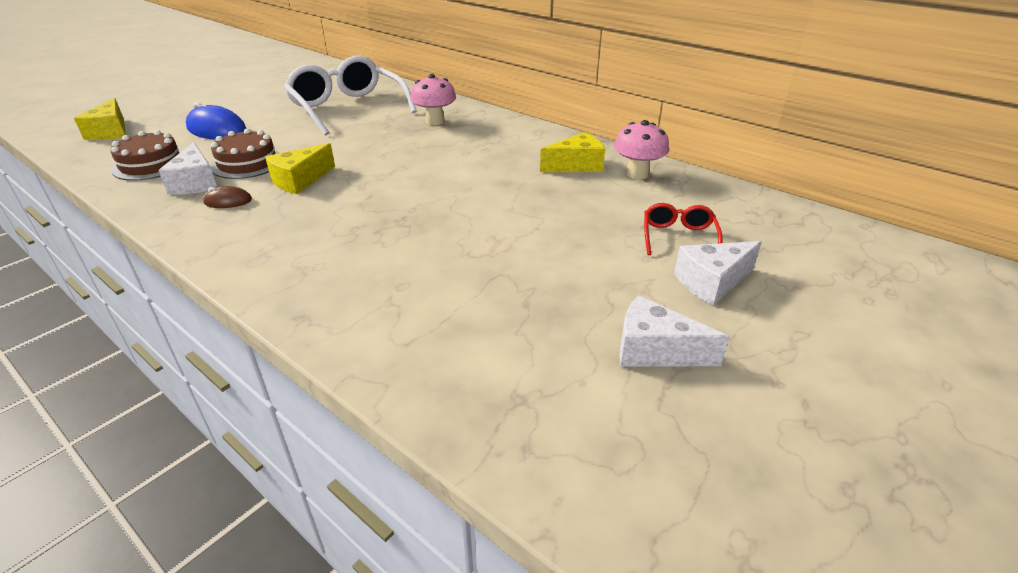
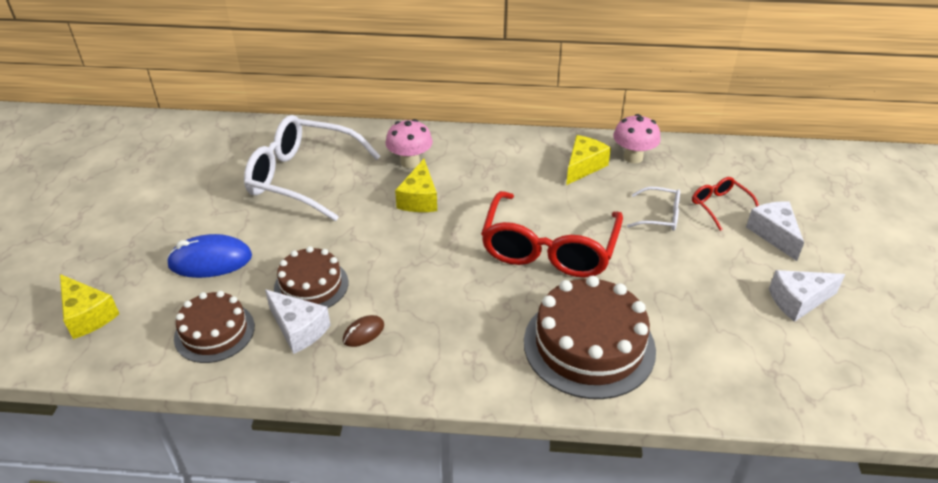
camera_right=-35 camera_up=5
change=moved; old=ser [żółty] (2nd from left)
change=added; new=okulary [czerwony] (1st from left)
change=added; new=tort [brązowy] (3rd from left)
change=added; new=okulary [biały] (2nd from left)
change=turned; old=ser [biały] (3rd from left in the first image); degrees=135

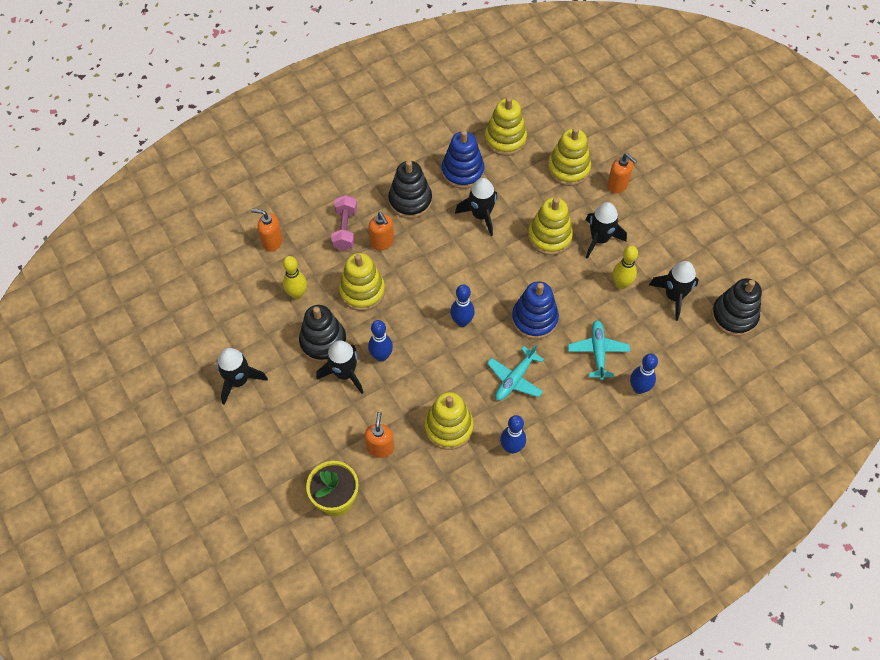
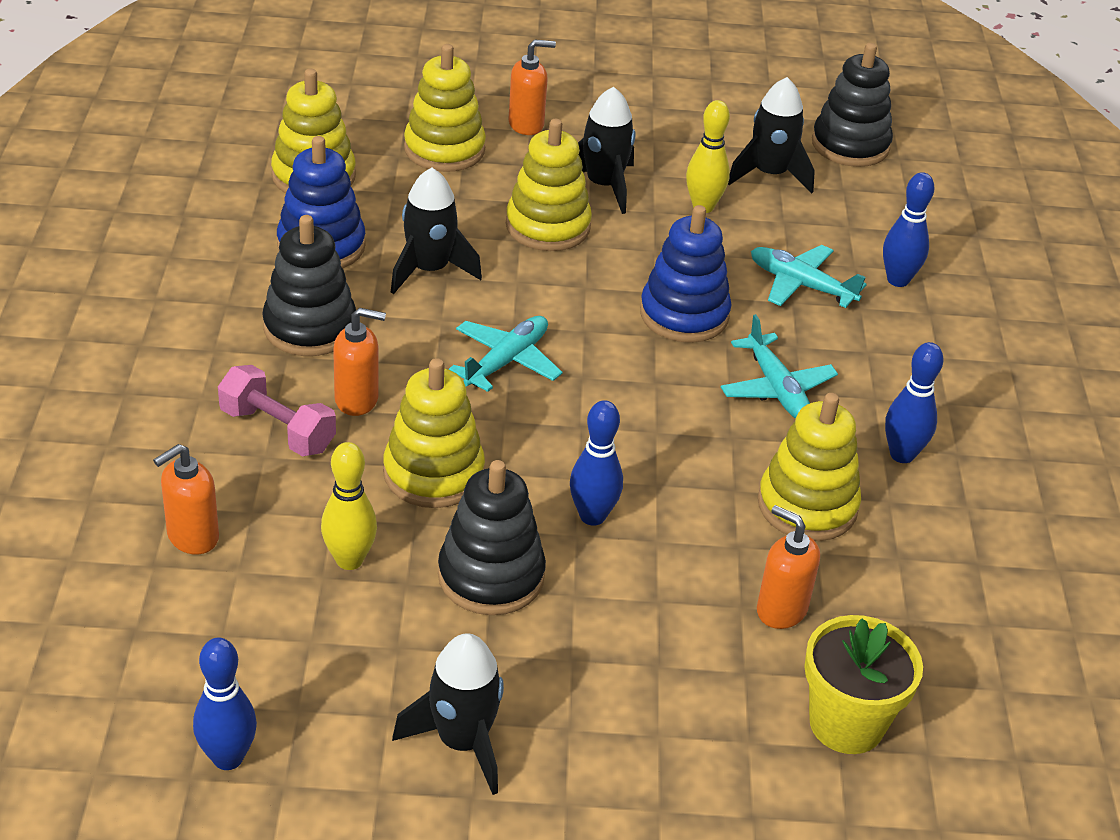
camera_right=-60 camera_up=-20
change=moved; old=kręgiel [niebieski] (2nd from left in the first image); new=kręgiel [niebieski] (1st from left)
change=added; new=samolot [turkusowy] (1st from left)
change=removed; old=rakieta [czarny] (2nd from left)

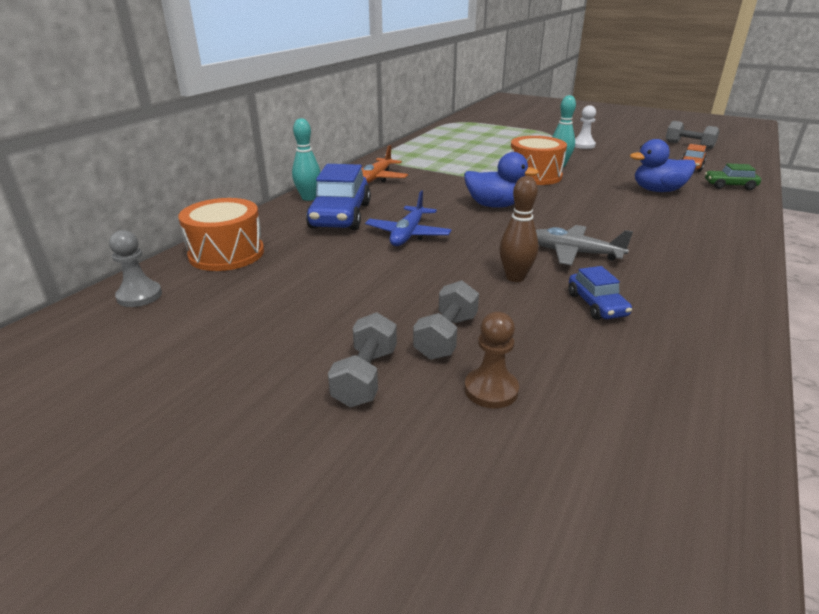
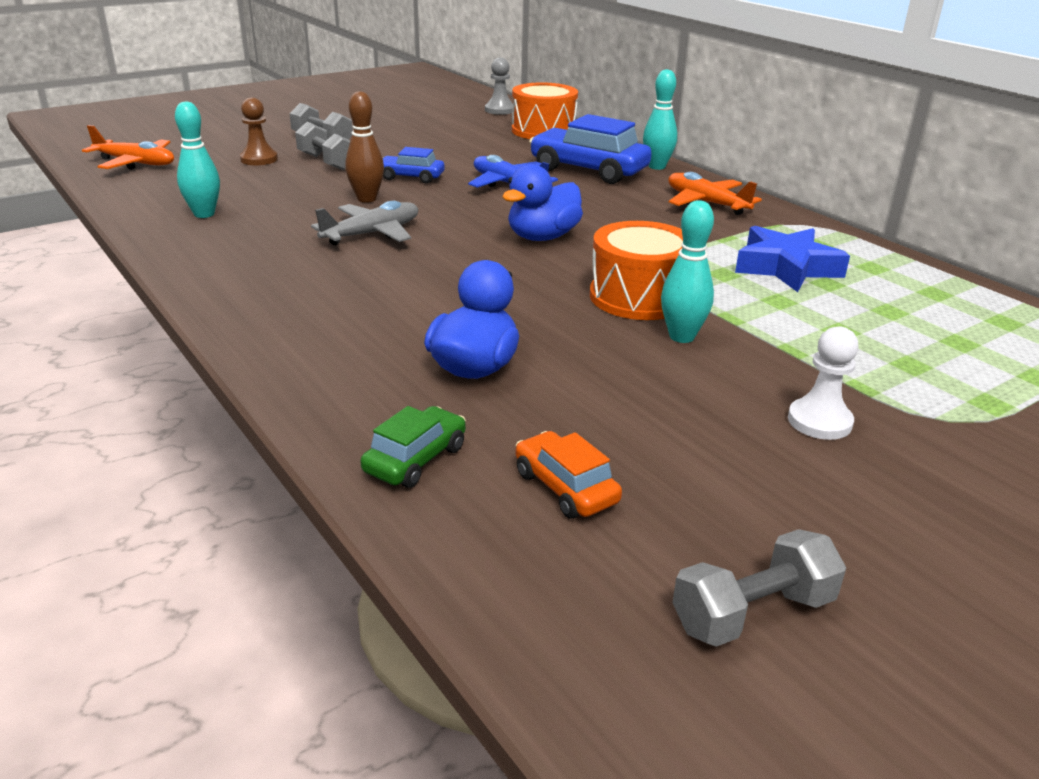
camera_right=115 camera_up=0
change=added; new=samolot [pomarańczowy] (1st from left)
change=added; new=kręgiel [turkusowy] (1st from left)
change=moved; old=samochód [niebieski] (2nd from left in the first image); new=samochód [niebieski] (1st from left)
change=added; new=gwiazda [niebieski]

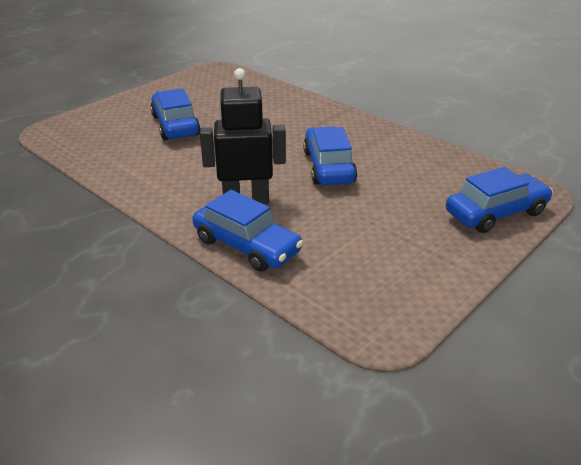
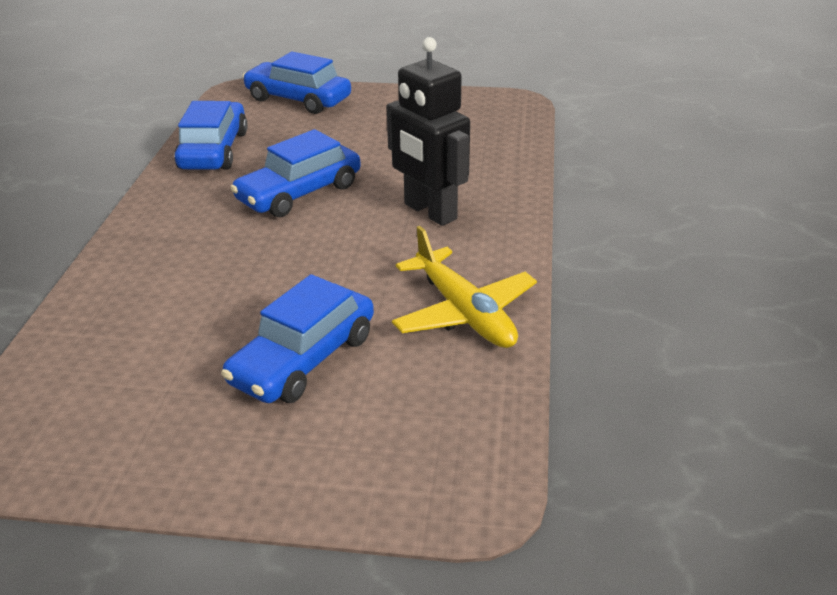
camera_right=-125 camera_up=0
change=moved; old=samochód [niebieski] (2nd from left in the first image); new=samochód [niebieski] (1st from left)
change=added; new=samolot [żółty]

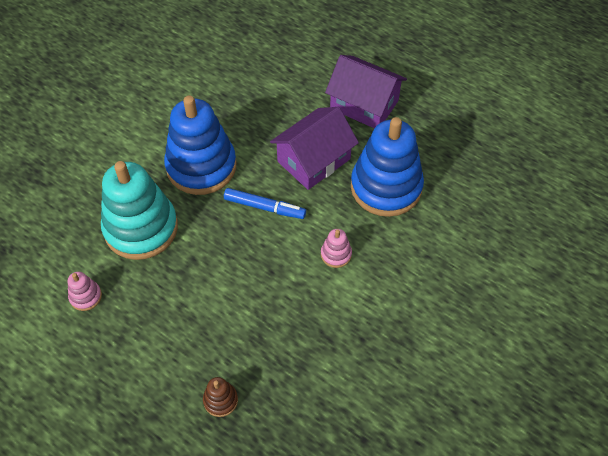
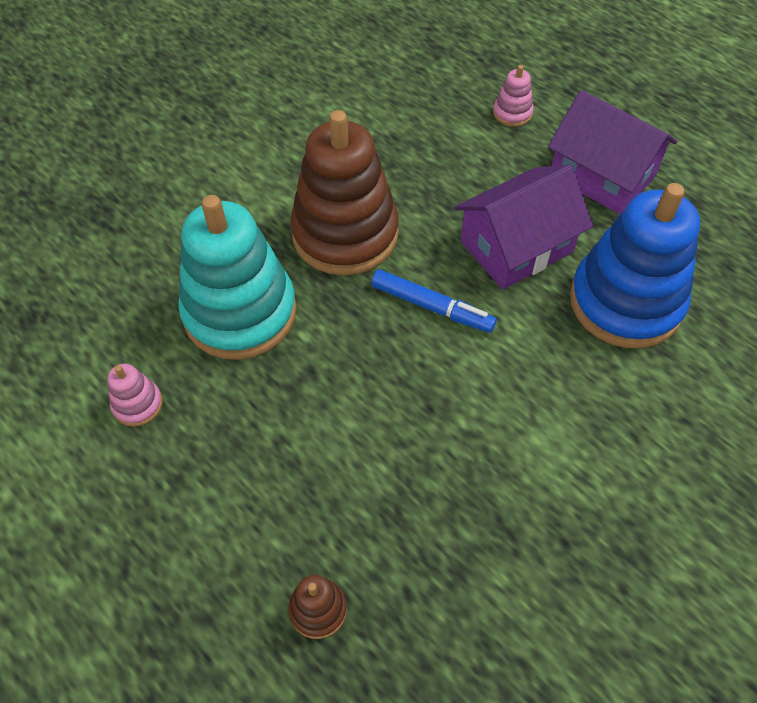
camera_right=10 camera_up=0
change=recoloured; old=zabawka nakładanka [niebieski] (1st from left); new=zabawka nakładanka [brązowy] (2nd from left)
change=moved; old=zabawka nakładanka [różowy] (2nd from left)

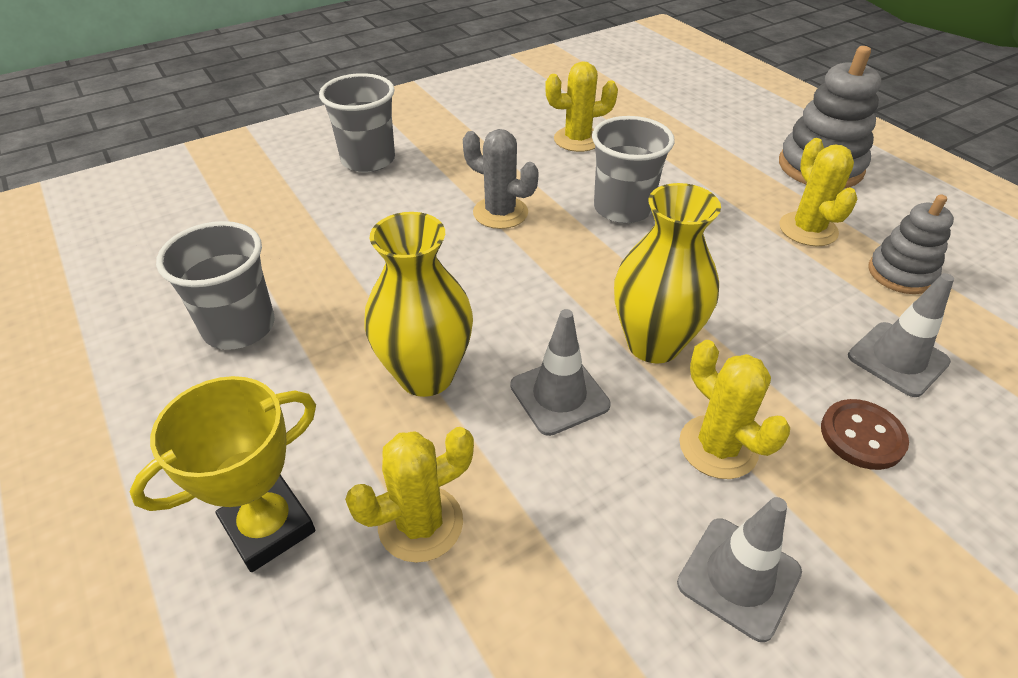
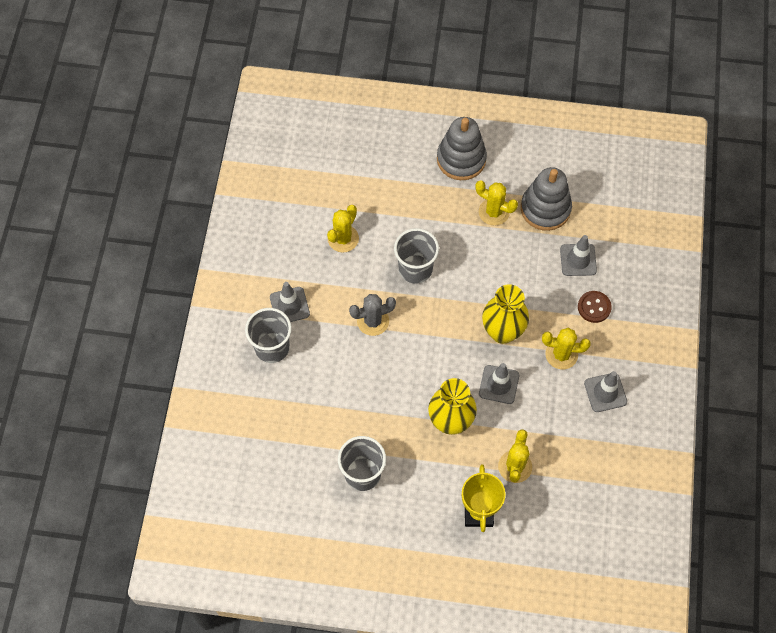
camera_right=-50 camera_up=20
change=added; new=pachołek [szary] (1st from left)
change=resized; old=zabawka nakładanka [szary] (2nd from left); factor=1.57

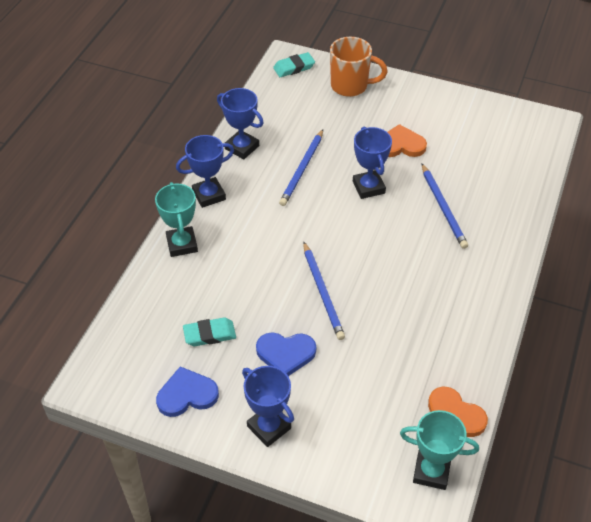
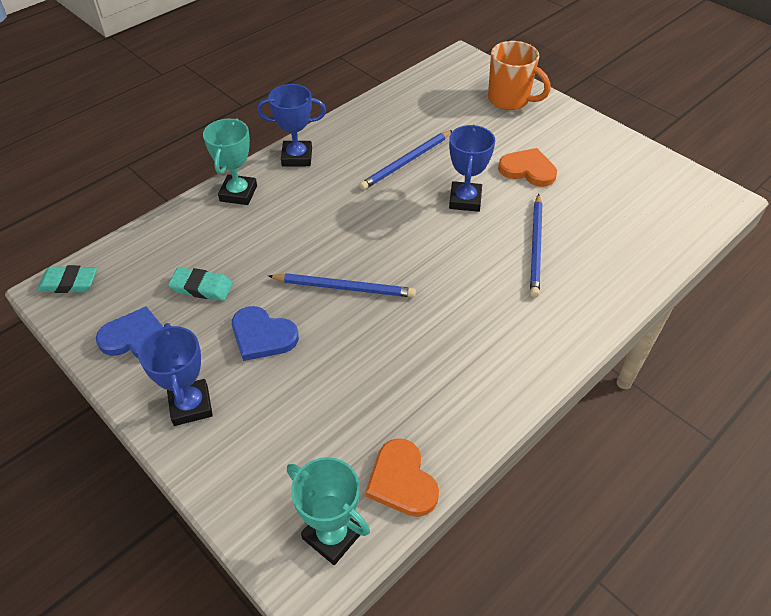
camera_right=25 camera_up=0
change=moved; old=gumka do mazania [turkusowy] (2nd from left in the first image); new=gumka do mazania [turkusowy] (1st from left)
change=turned; old=ołówek [niebieski] (2nd from left in the first image); degrees=-90
change=removed; old=puchar [niebieski] (2nd from left)

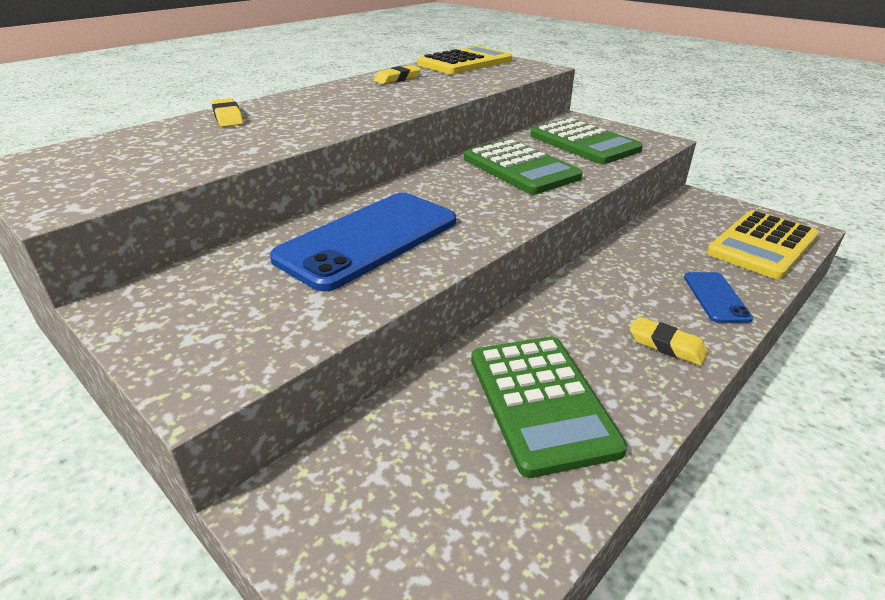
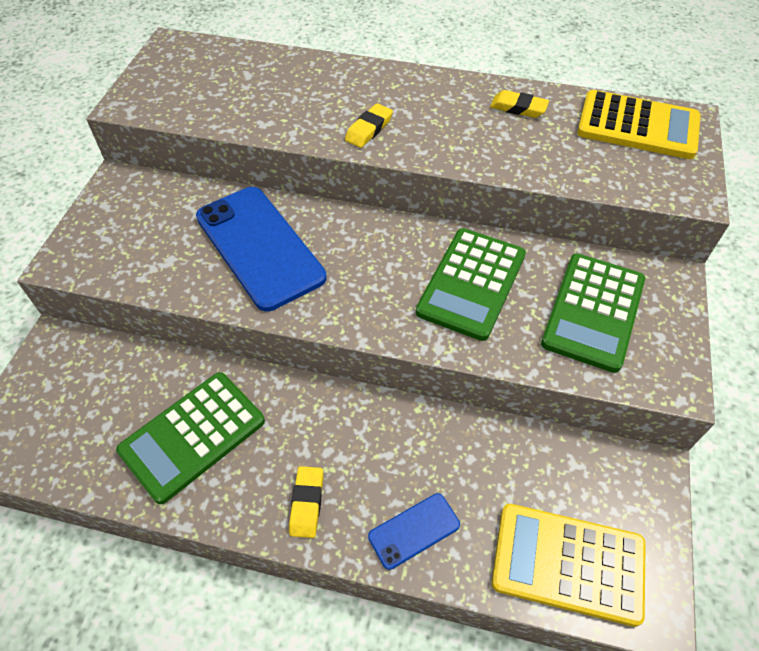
camera_right=60 camera_up=20
change=turned; old=telefon [niebieski] (1st from left); degrees=45
change=moved; old=gumka do mazania [żółty] (1st from left in the first image); new=gumka do mazania [żółty] (2nd from left)

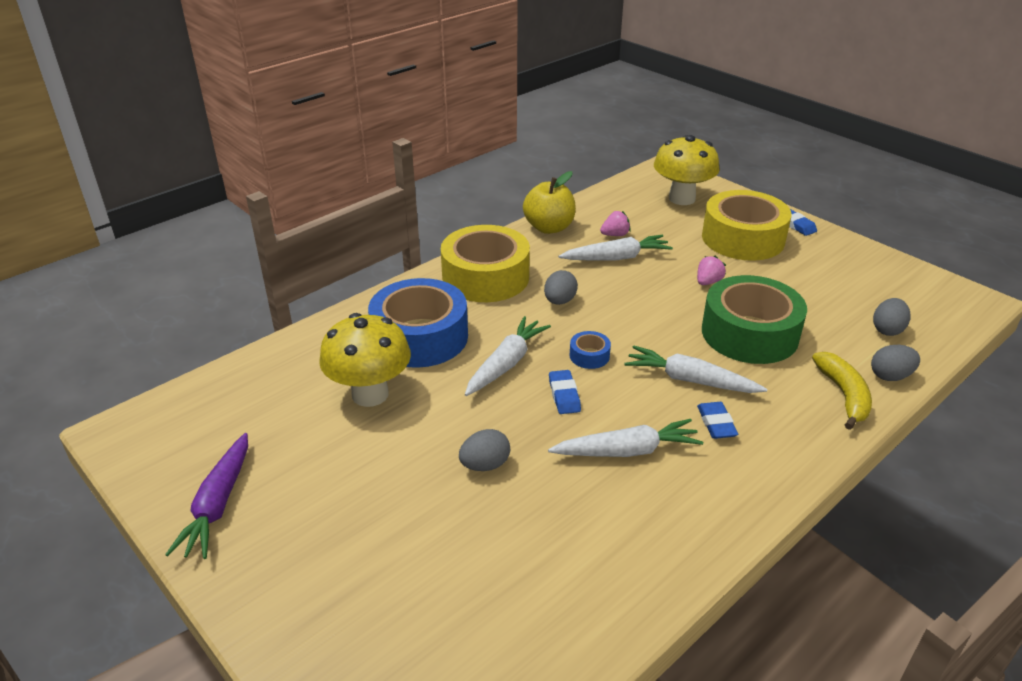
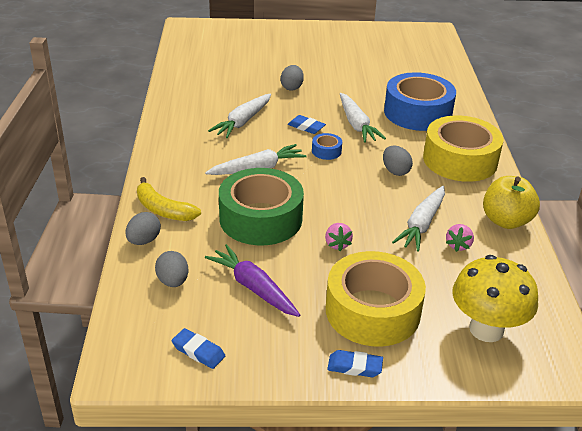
camera_right=130 camera_up=0
change=moved; old=gumka do mazania [niebieski] (2nd from left in the first image); new=gumka do mazania [niebieski] (1st from left)
change=moved; old=marchewka [fioletowy]
change=removed; old=grzyb [żółty] (1st from left)

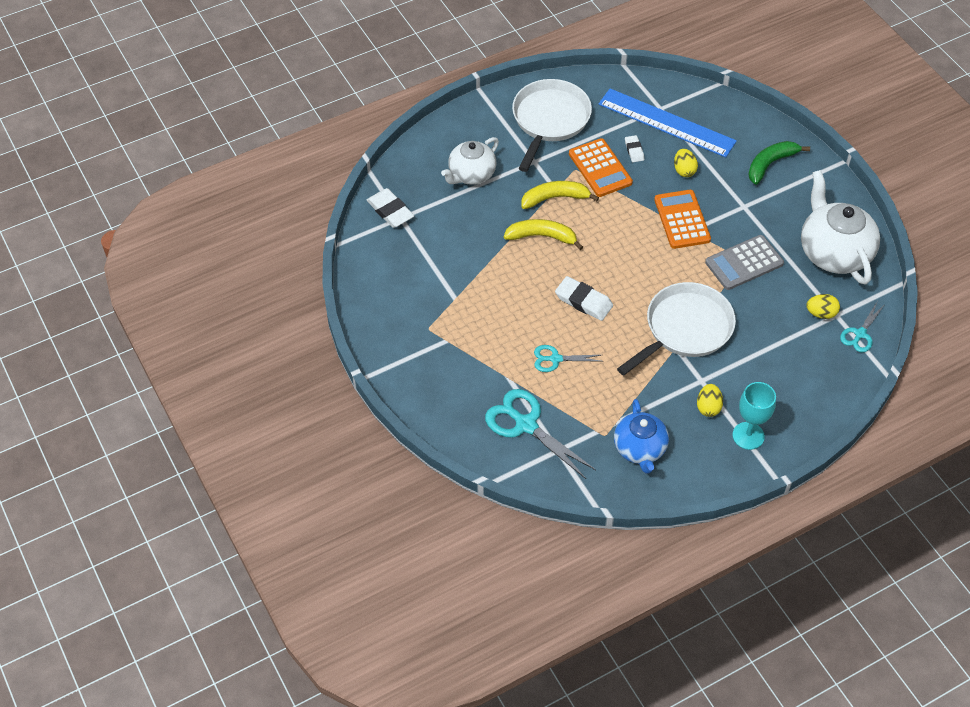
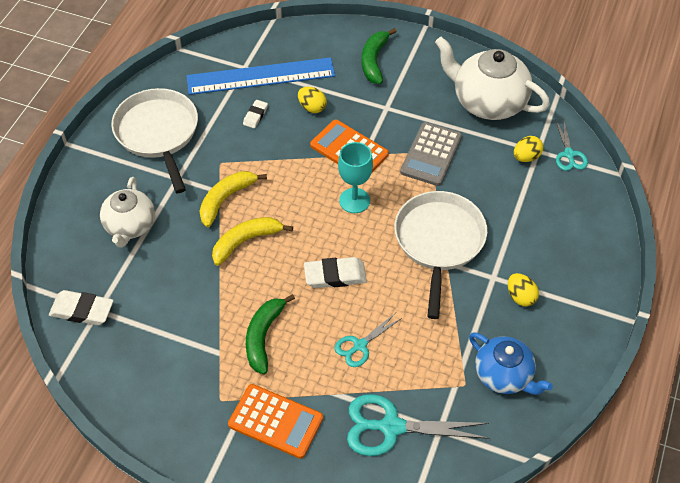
camera_right=-40 camera_up=0
change=moved; old=kalkulator [pomarańczowy] (1st from left)
change=turned; old=gumka do mazania [biały] (3rd from left in the first image); degrees=75
change=added; new=banan [zielony] (1st from left)
change=moved; old=kielich [turkusowy]

